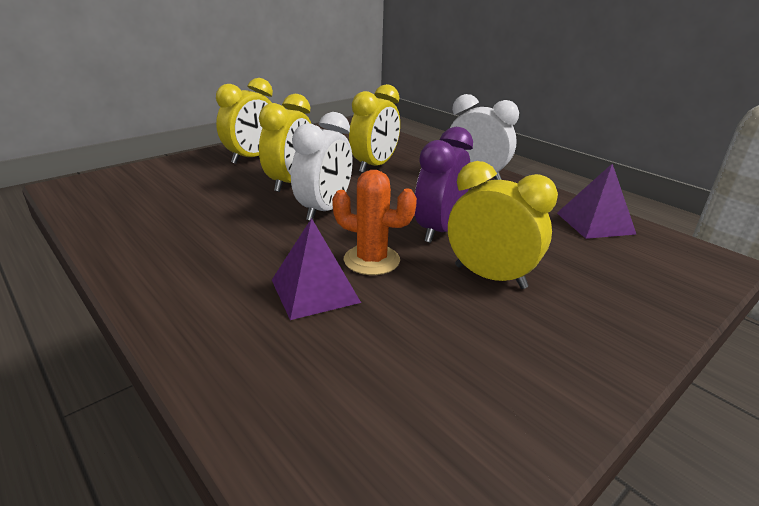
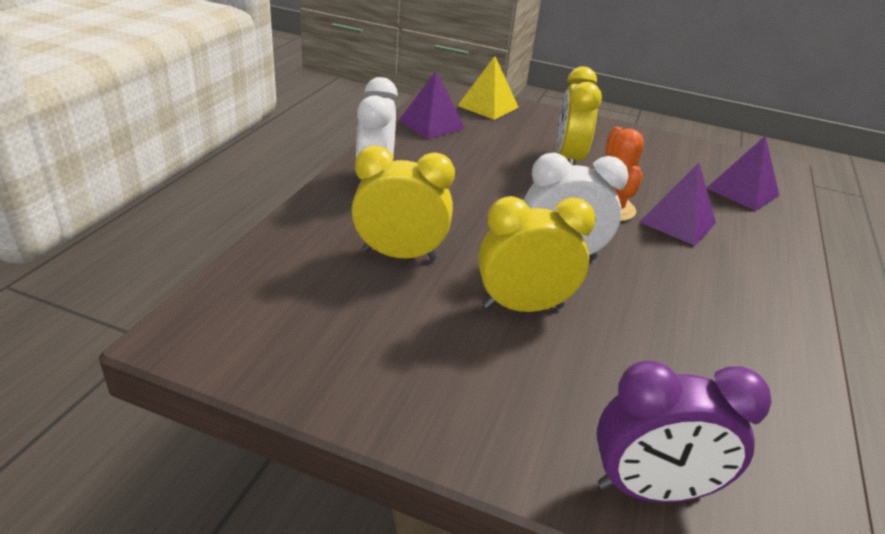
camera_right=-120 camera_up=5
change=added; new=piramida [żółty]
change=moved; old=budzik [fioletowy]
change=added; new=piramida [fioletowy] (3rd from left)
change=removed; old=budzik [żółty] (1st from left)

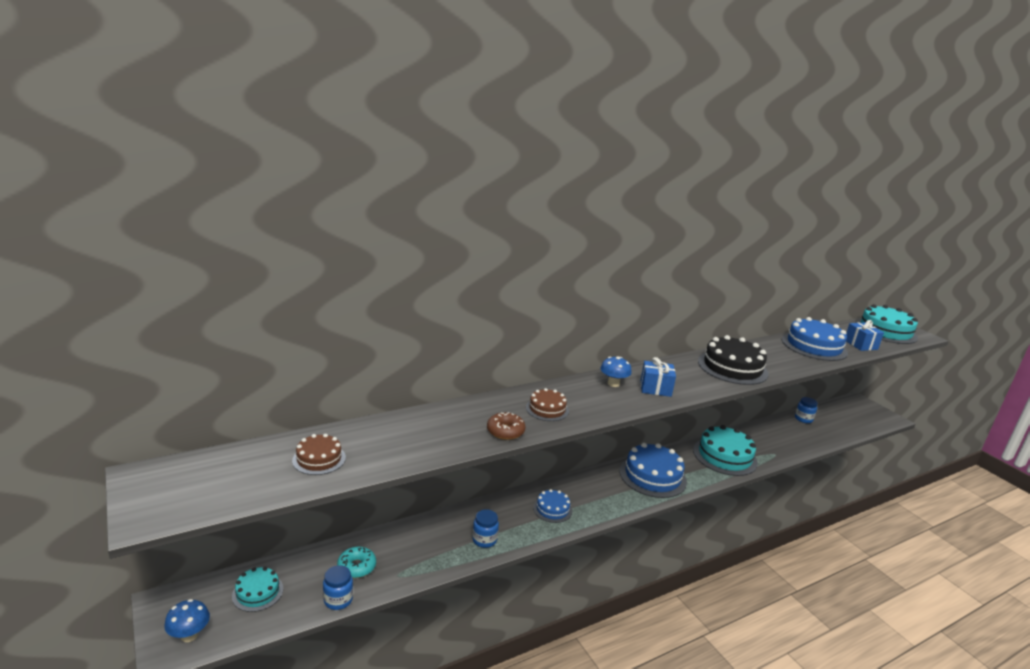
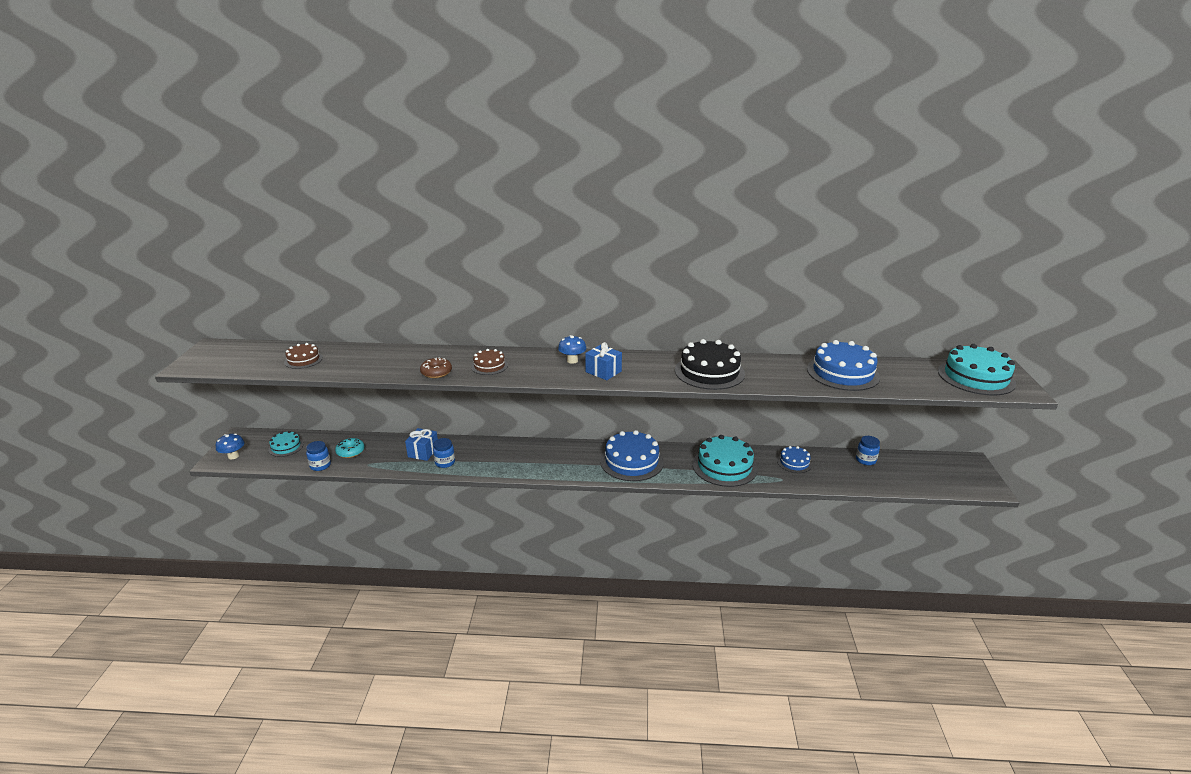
camera_right=35 camera_up=5
change=moved; old=prezent [niebieski] (2nd from left in the first image); new=prezent [niebieski] (1st from left)
change=moved; old=tort [niebieski] (1st from left in the first image); new=tort [niebieski] (2nd from left)

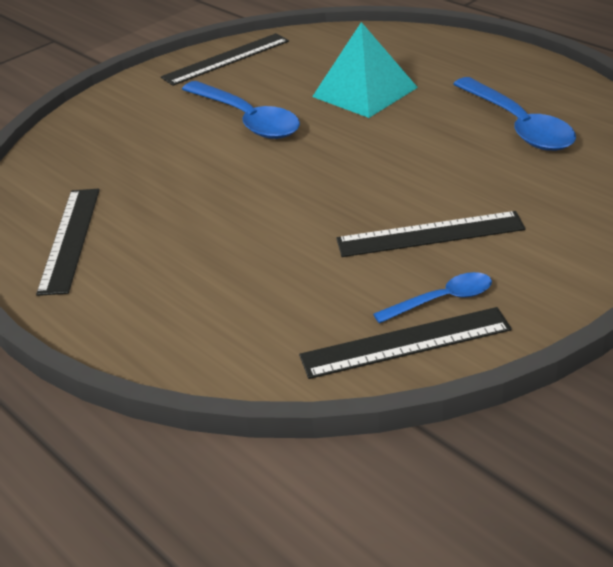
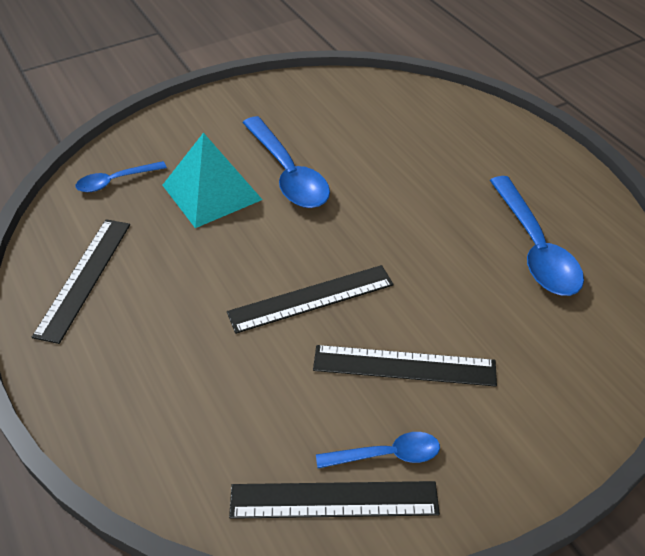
camera_right=10 camera_up=10
change=added; new=łyżka [niebieski] (1st from left)
change=moved; old=piramida [turkusowy]
change=moved; old=linijka [czarny] (2nd from left)

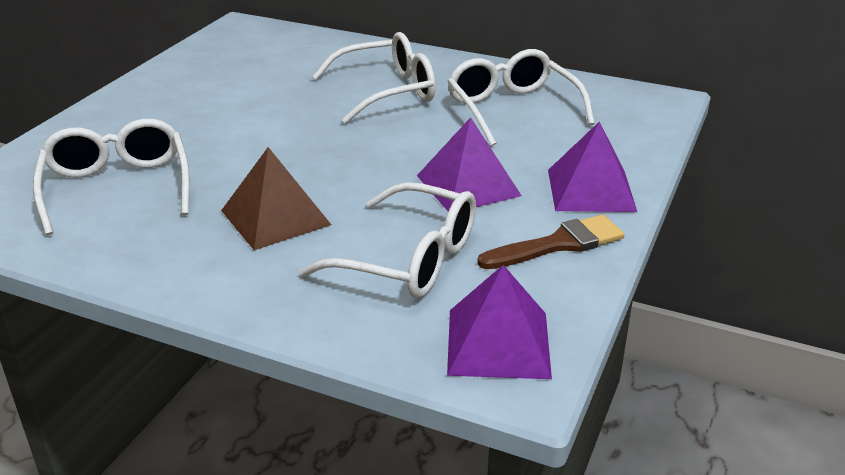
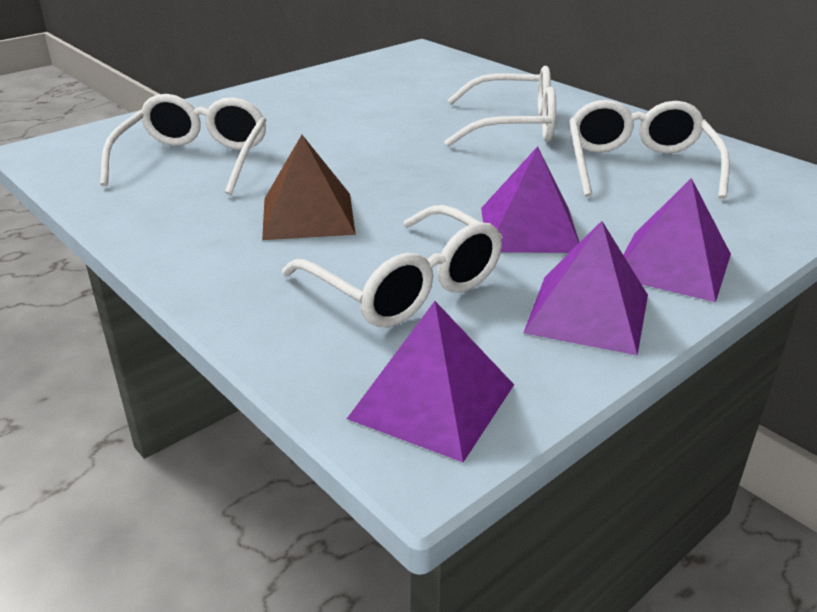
camera_right=25 camera_up=0
change=replaced; old=pędzel [brązowy]; new=piramida [fioletowy] (3rd from left)

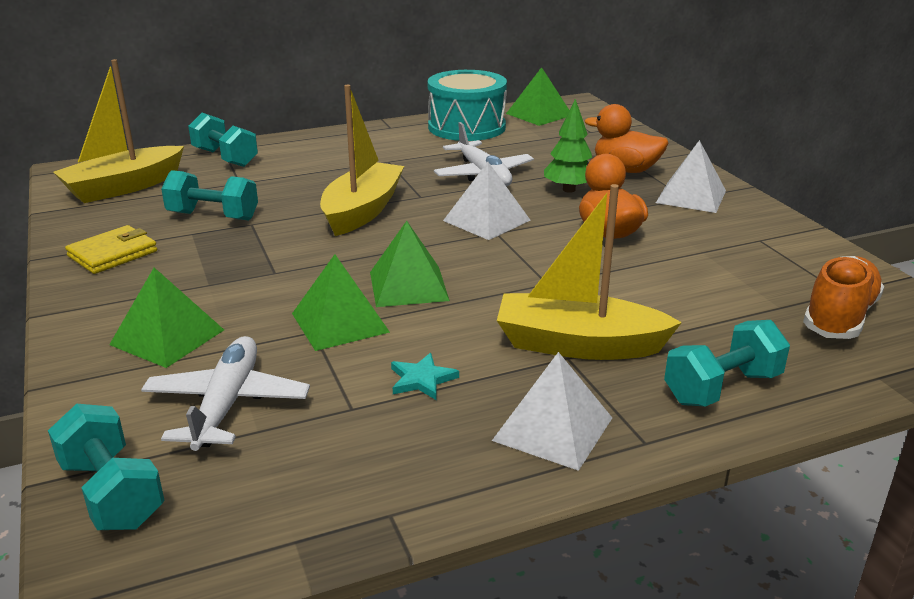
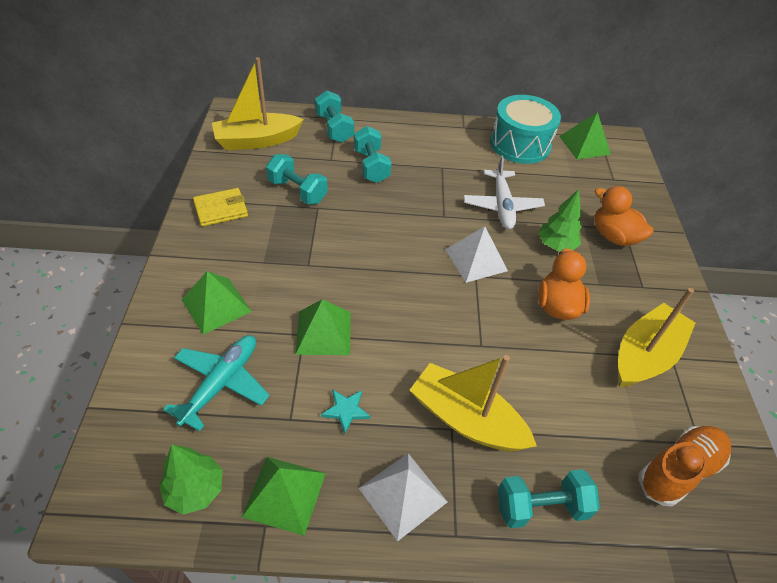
camera_right=20 camera_up=20
change=added; new=drzewko [zielony] (1st from left)
change=recoloured; old=samolot [biały] (1st from left); new=samolot [turkusowy]
change=moved; old=piramida [zielony] (3rd from left in the first image); new=piramida [zielony] (2nd from left)
change=moved; old=hantel [turkusowy] (1st from left in the first image); new=hantel [turkusowy] (3rd from left)
change=moved; old=łódka [żółty] (2nd from left in the first image); new=łódka [żółty] (3rd from left)
change=removed; old=piramida [biały] (3rd from left)

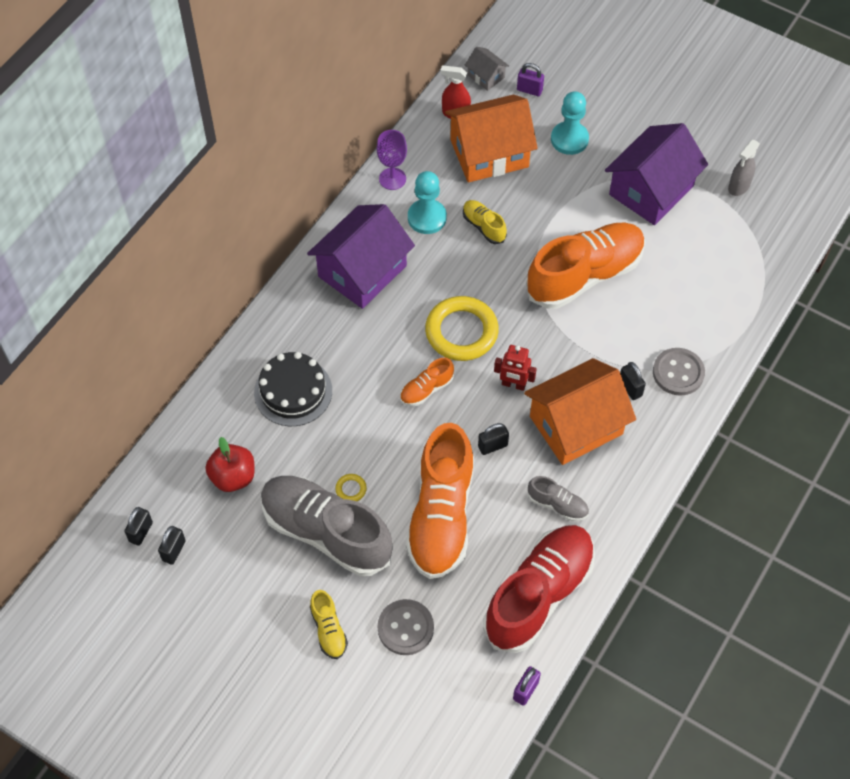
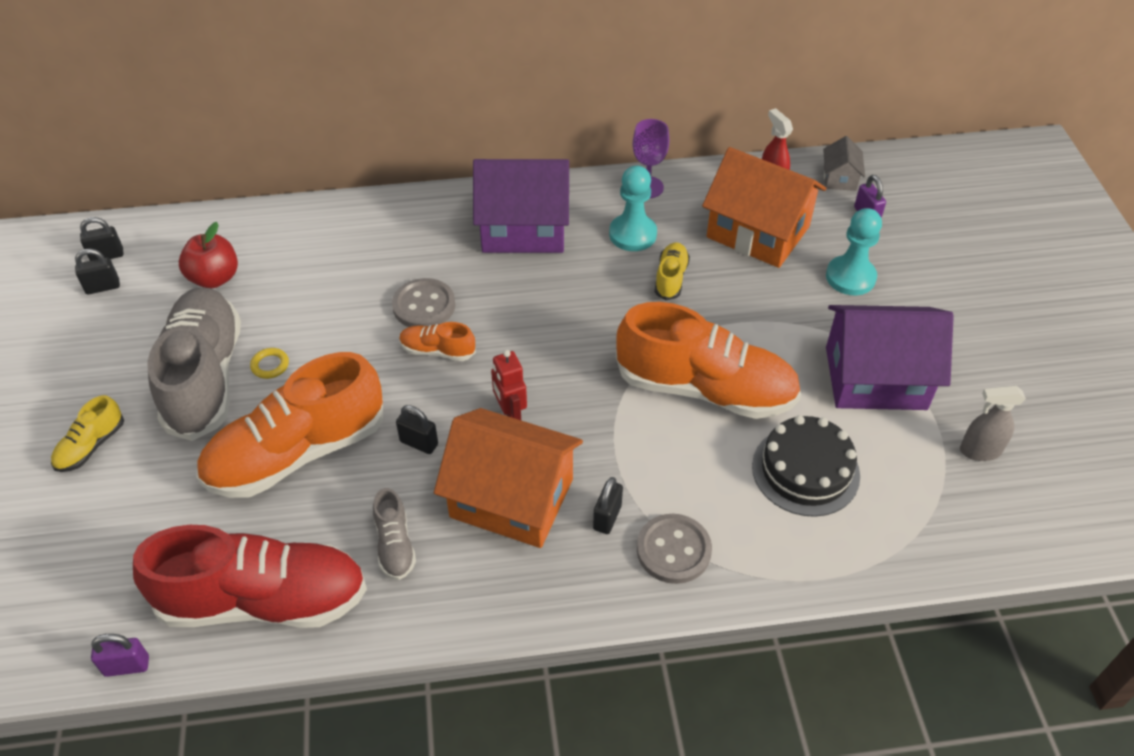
camera_right=50 camera_up=-10
change=moved; old=guzik [szary] (1st from left)
change=moved; old=tort [czarny]
change=removed; old=pierścień [żółty] (2nd from left)

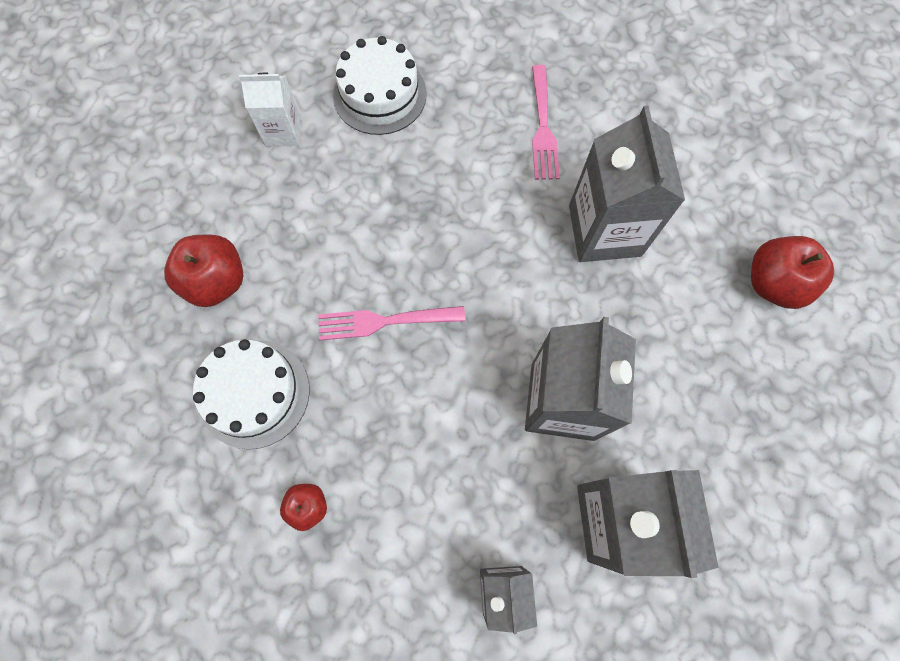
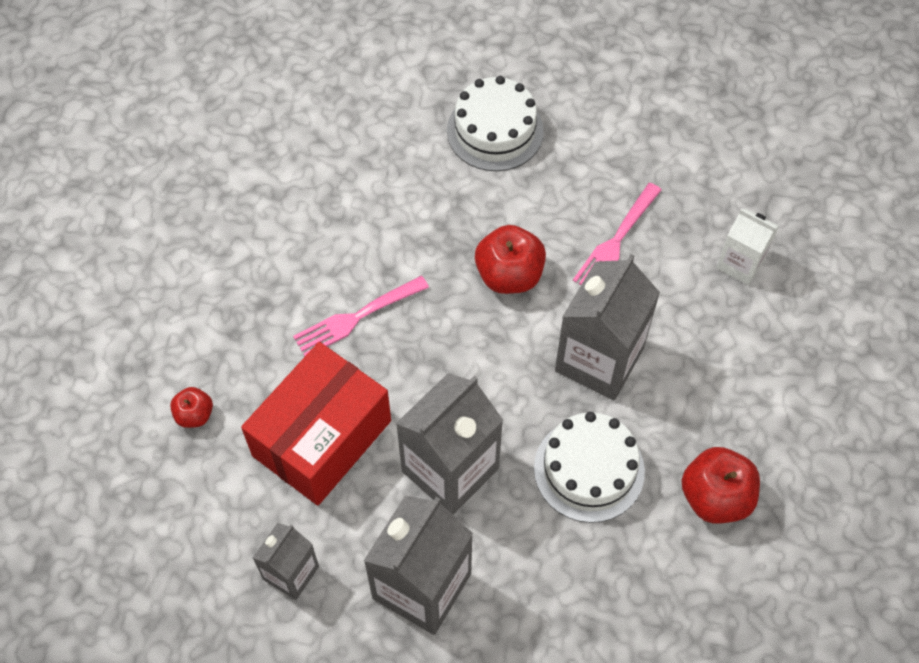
camera_right=35 camera_up=-10
change=added; new=pudełko [czerwony]
change=turned; old=widelec [różowy] (1st from left); degrees=-60
change=moved; old=jabłko [czerwony] (1st from left in the first image); new=jabłko [czerwony] (2nd from left)
change=moved; old=tort [biały] (1st from left in the first image); new=tort [biały] (2nd from left)
change=moved; old=karton mleka [biały]

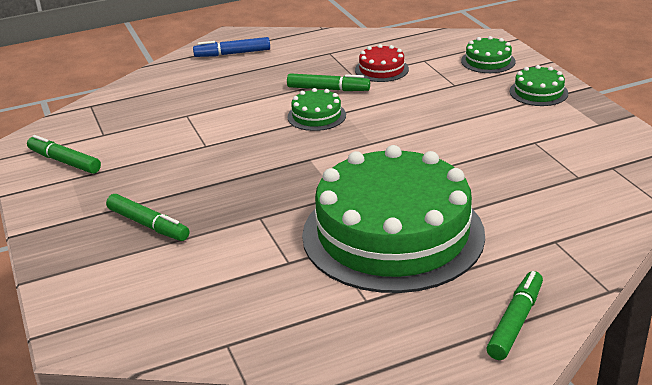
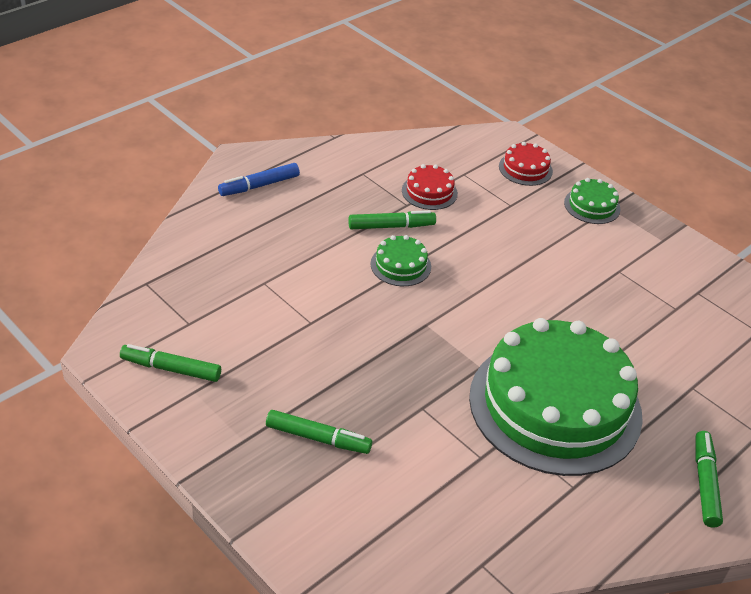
camera_right=-25 camera_up=10
change=recoloured; old=tort [zielony] (3rd from left); new=tort [czerwony] (2nd from left)

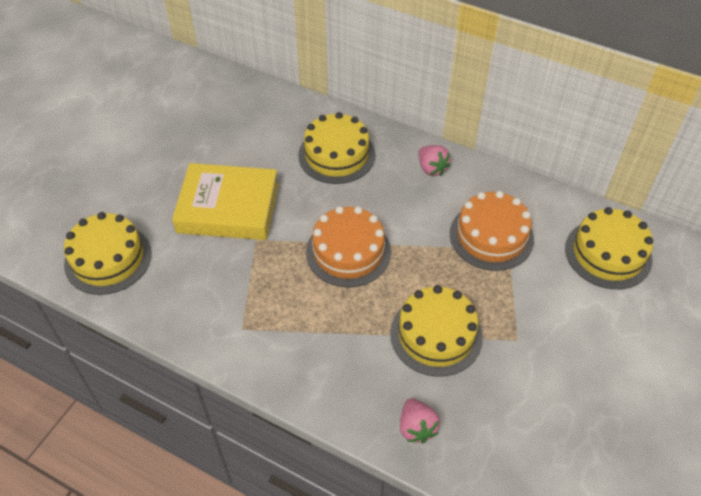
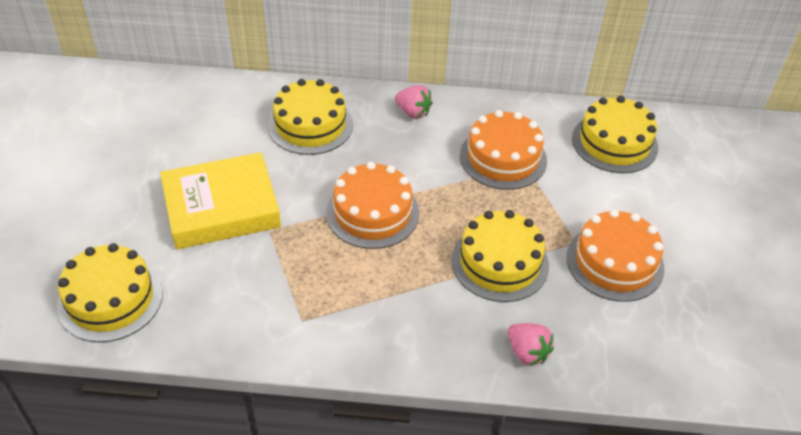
camera_right=-25 camera_up=-5
change=added; new=tort [pomarańczowy] (3rd from left)

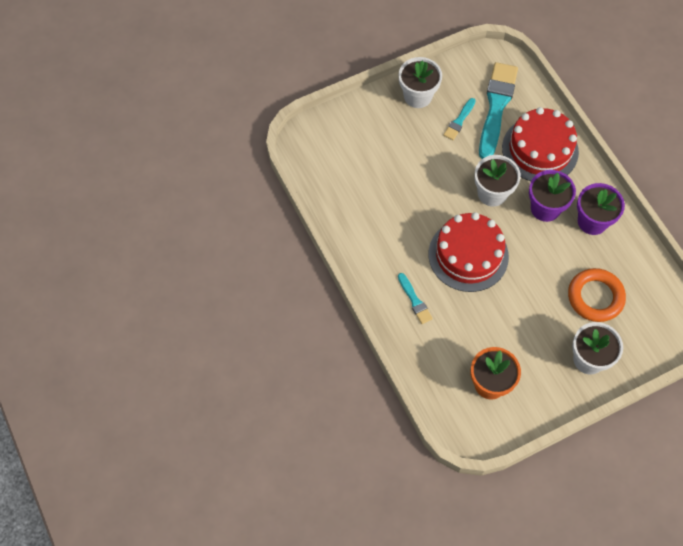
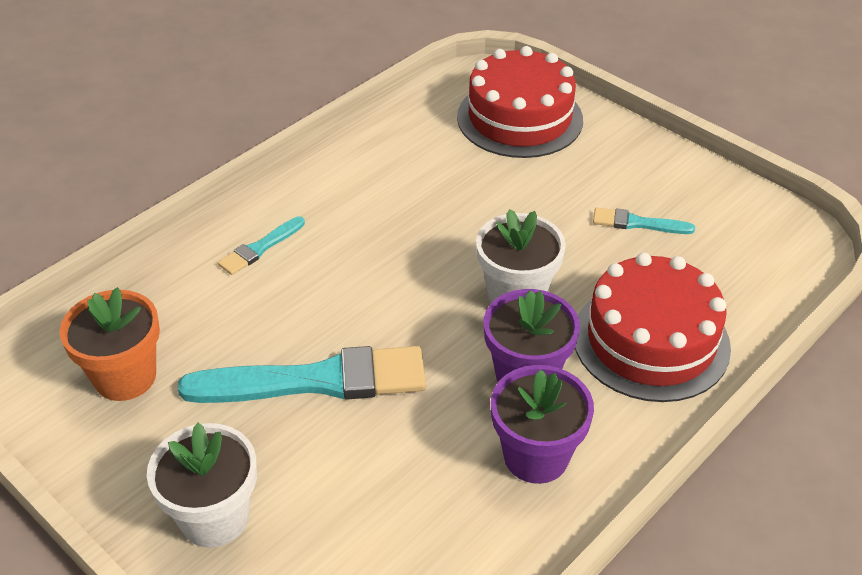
camera_right=70 camera_up=-20
change=moved; old=pędzel [turkusowy] (3rd from left in the first image); new=pędzel [turkusowy] (2nd from left)
change=moved; old=tort [czerwony] (1st from left)
change=removed; old=doniczka [biały] (1st from left)
change=removed; old=pierścień [pomarańczowy]

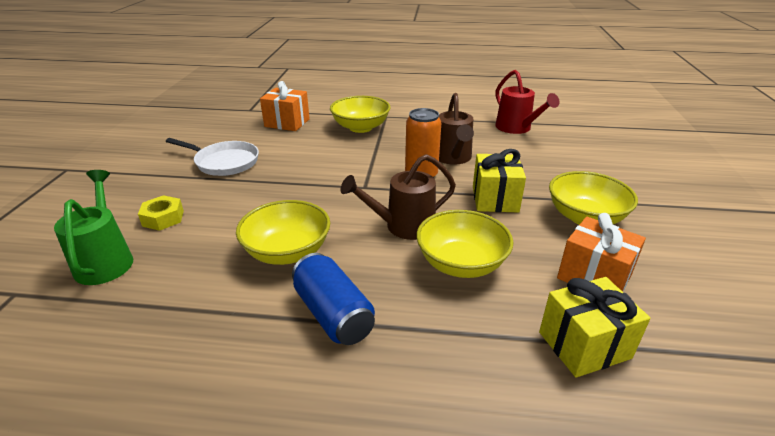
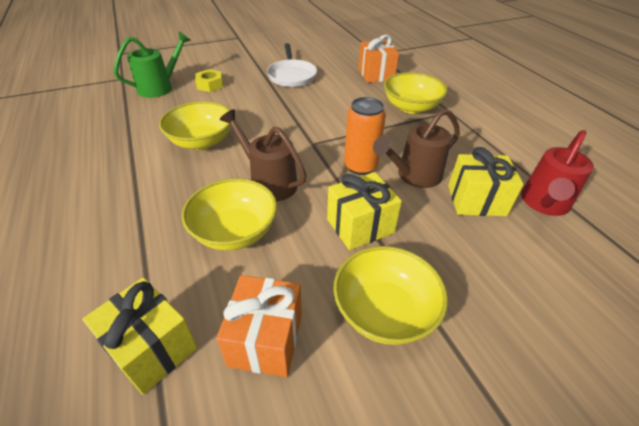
camera_right=60 camera_up=10
change=added; new=prezent [żółty] (3rd from left)
change=removed; old=puszka [niebieski]

